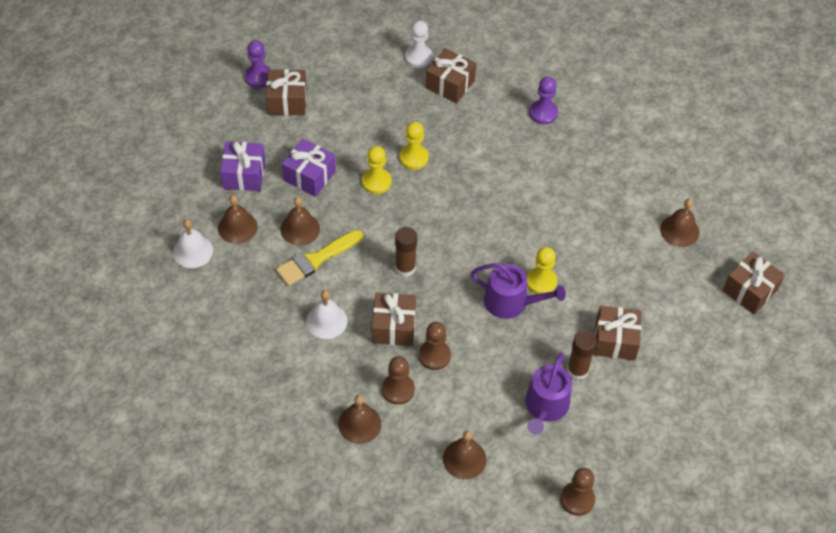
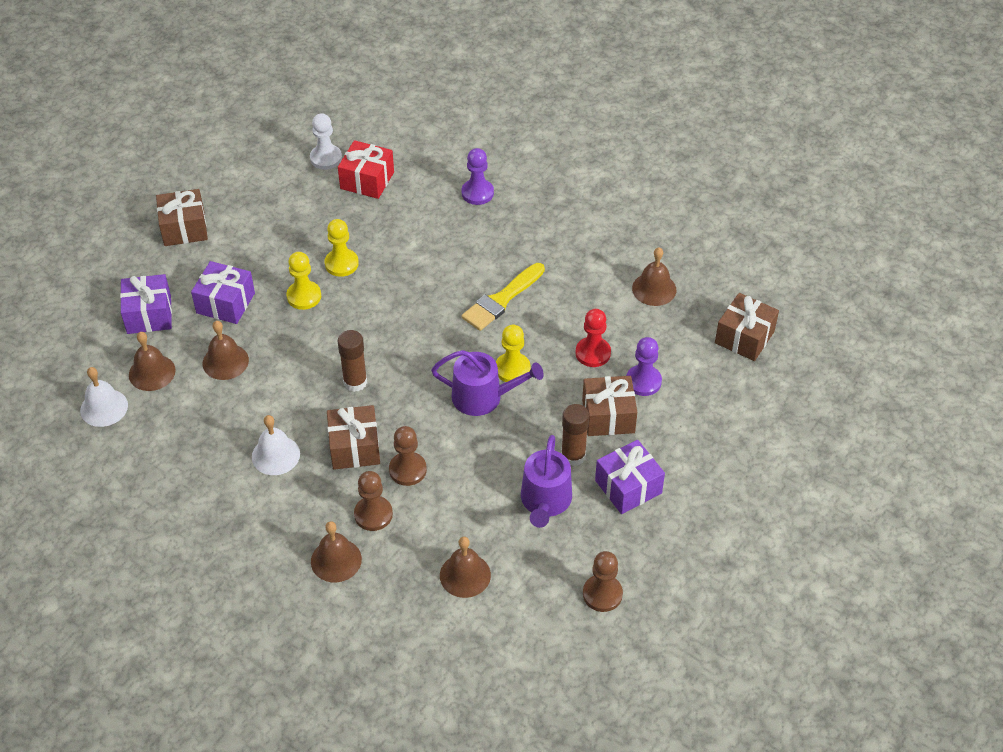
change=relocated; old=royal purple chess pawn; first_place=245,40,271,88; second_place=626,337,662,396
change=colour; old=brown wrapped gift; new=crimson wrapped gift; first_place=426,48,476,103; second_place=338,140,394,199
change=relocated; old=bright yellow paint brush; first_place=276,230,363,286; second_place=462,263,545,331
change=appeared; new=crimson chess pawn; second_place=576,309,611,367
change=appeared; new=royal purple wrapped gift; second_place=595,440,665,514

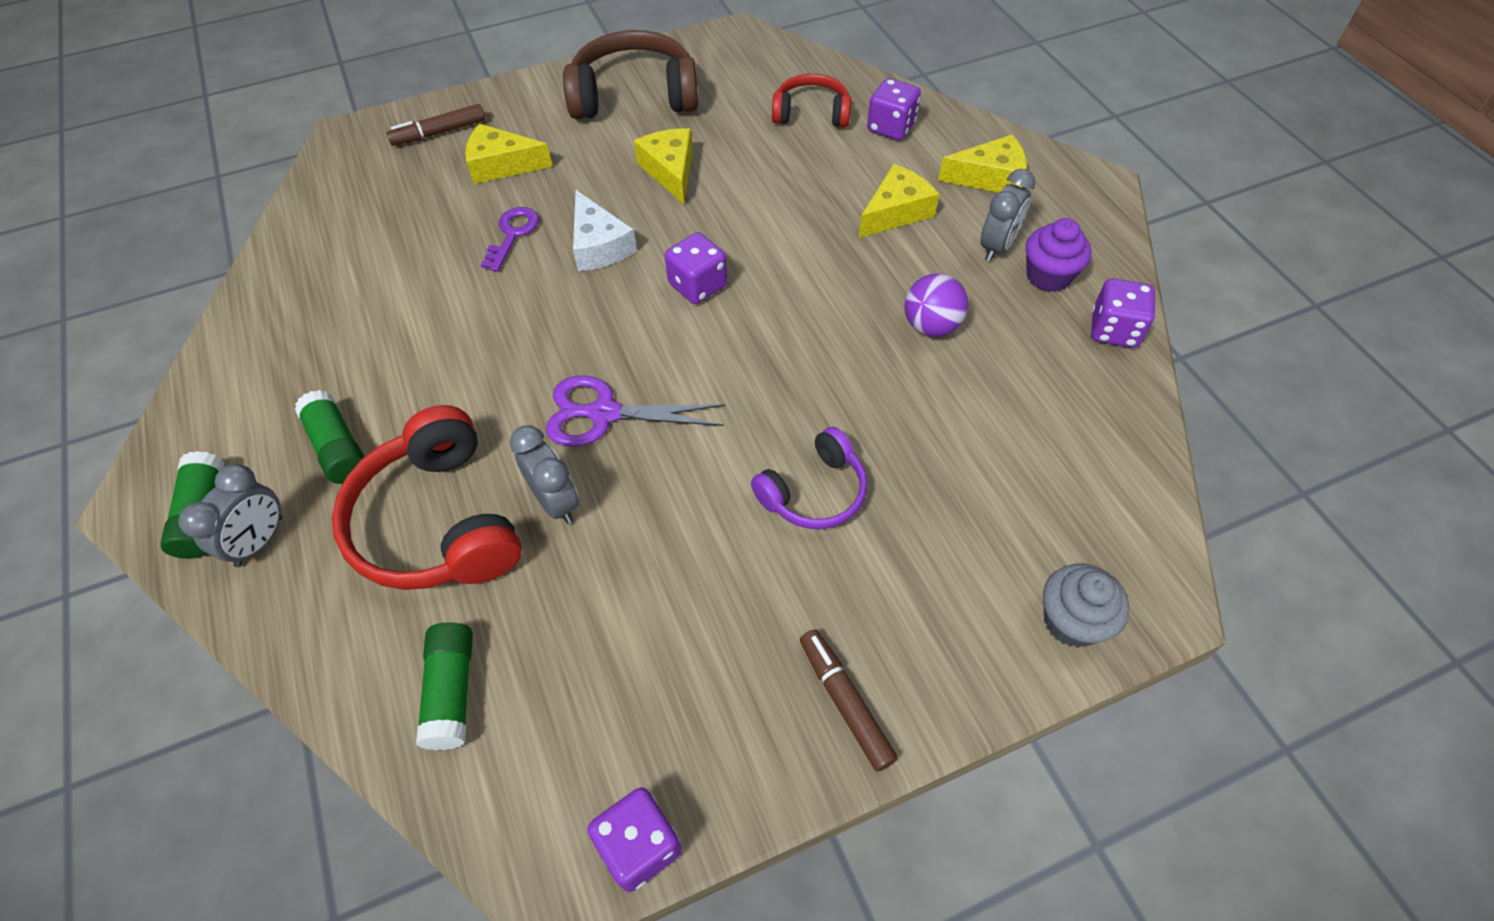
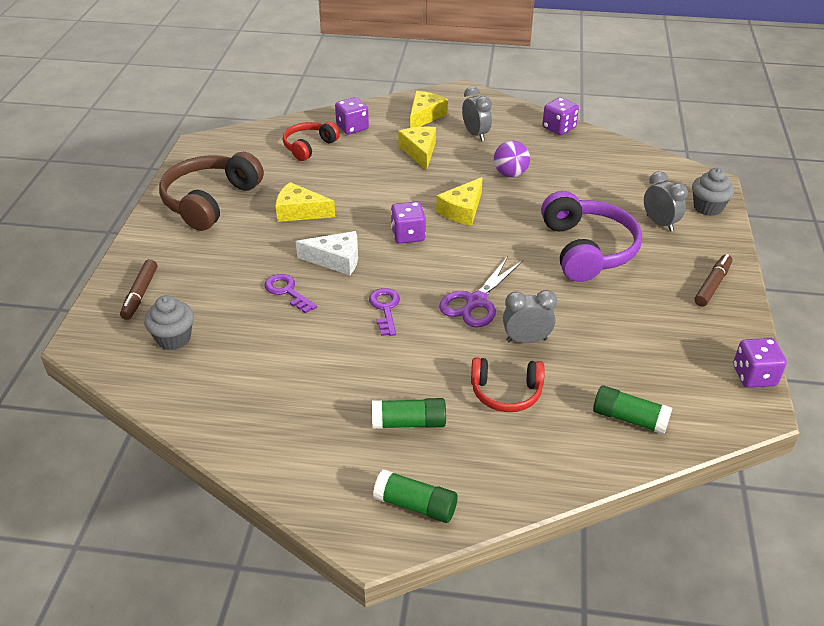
change=relocated; old=bright yellow cheese; first_place=465,124,553,184; second_place=436,177,483,226
change=missing; old=royal purple fairy cake; first_place=1026,218,1092,292
change=size; old=crimson headset; first_place=332,405,522,590; second_place=471,357,545,412; factor=0.59
change=size; old=royal purple headset; first_place=751,427,867,529; second_place=541,191,642,282; factor=1.69
change=relocated; old=grey alarm clock; first_place=178,464,282,567; second_place=644,171,688,232
change=spun; old=brown felt pen; first_place=800,629,898,772; second_place=694,254,732,307; degrees=120
change=appeared; new=royal purple door key; second_place=369,288,400,336
change=appeared; new=grey fairy cake; second_place=144,295,194,350

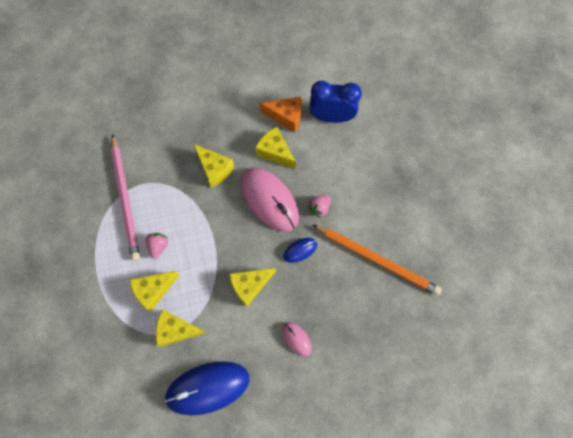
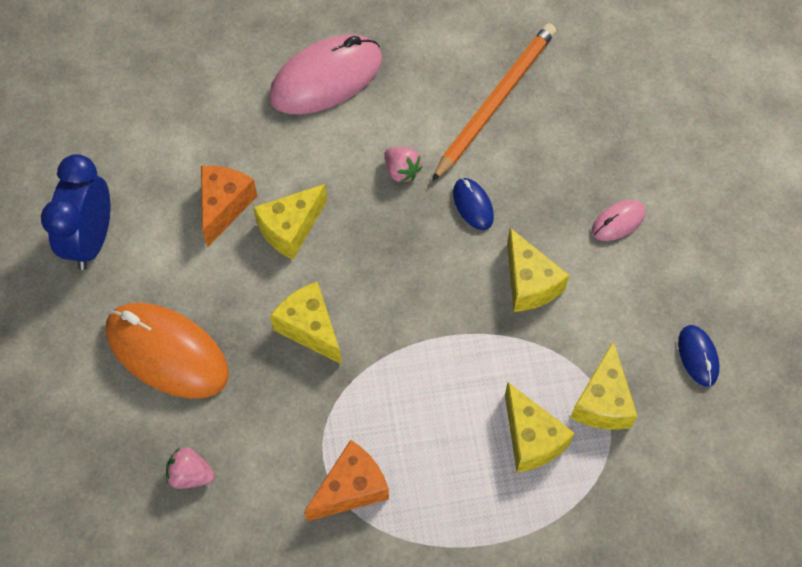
change=relocated; old=cobalt alarm clock; first_place=310,81,362,123; second_place=41,154,110,270
change=exchanged; old=rosy wooden pencil; new=bright orange cheese; first_place=111,134,140,261; second_place=304,440,389,521
change=spun; old=bright yellow cheese; first_place=194,144,234,188; second_place=270,281,342,364; degrees=-90
change=relocated; old=rosy mouse; first_place=241,168,299,232; second_place=269,35,382,114
change=relocated; old=rosy berry; first_place=145,233,168,259; second_place=166,447,215,489
change=size; old=cobalt mouse; first_place=164,361,249,416; second_place=678,325,720,386; factor=0.47
change=appeared; new=bright orange mouse; second_place=106,303,229,399

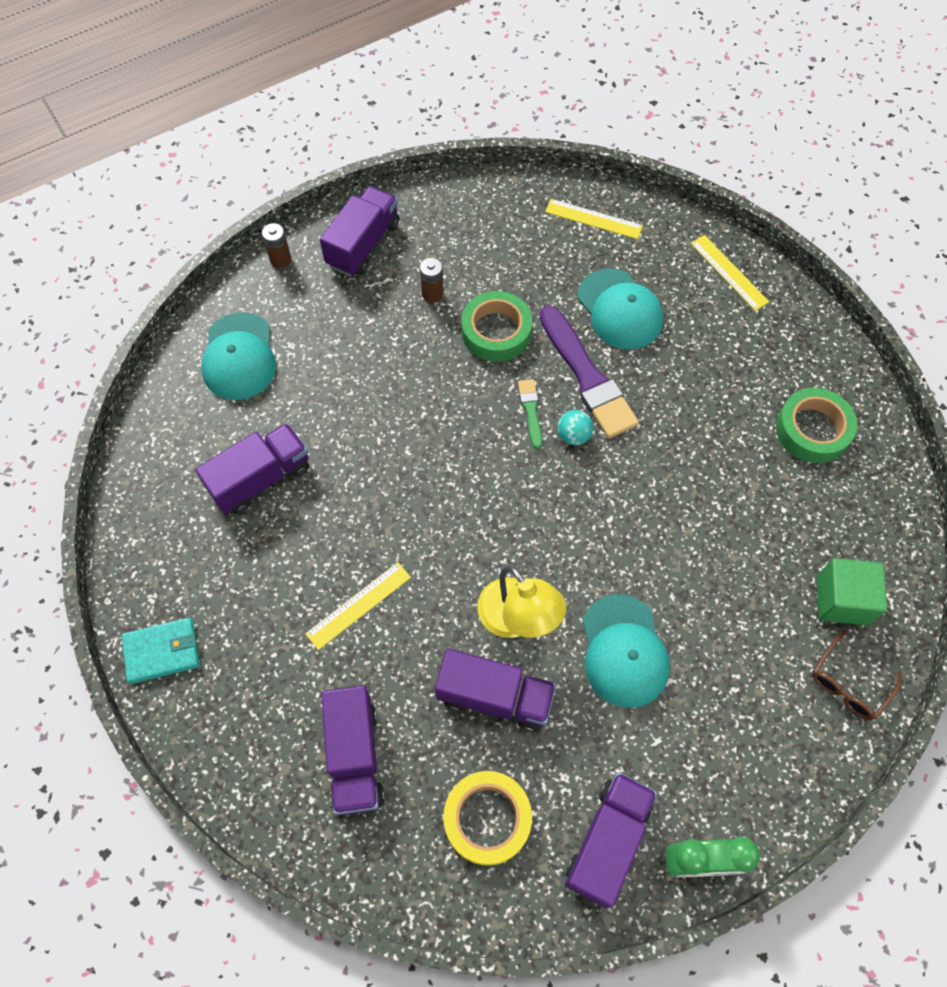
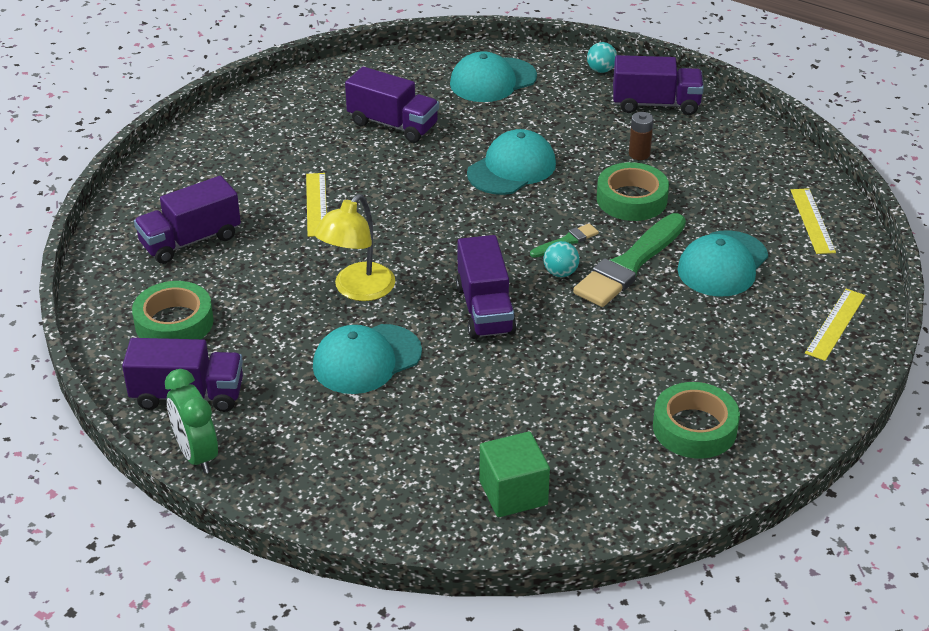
change=exchanged; old=brown power cell; new=teal play ball; first_place=262,223,291,269; second_place=587,42,617,73
change=colour; old=royal purple paint brush; new=leaf-green paint brush; first_place=540,305,639,438; second_place=573,213,686,307
change=spun; old=bright yellow ruler; first_place=305,562,411,650; second_place=306,173,327,237; degrees=60
change=missing; old=teal billfold; first_place=122,618,200,684
change=missing; old=brown spectacles; first_place=812,630,902,721
change=relocated; old=royal purple truck; first_place=435,649,556,732; second_place=456,235,517,339
change=colour; old=bright yellow roll of tape; new=leaf-green roll of tape; first_place=443,771,532,866; second_place=132,281,214,339
change=appeared; new=teal peaked cap; second_place=467,129,556,195

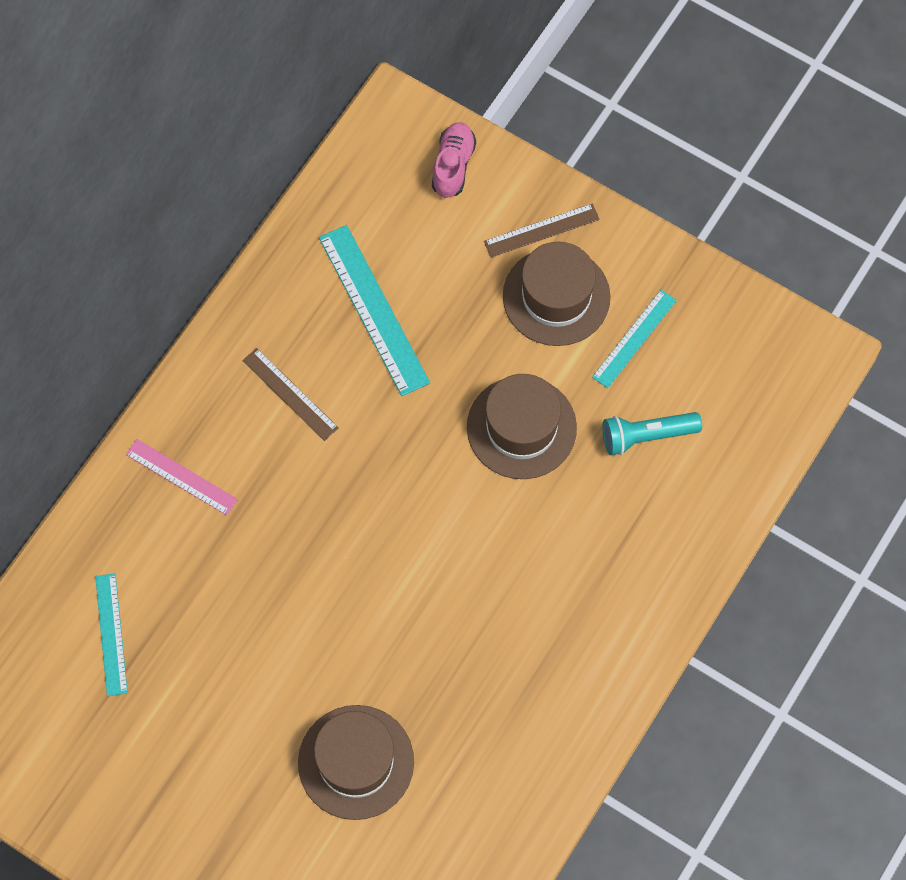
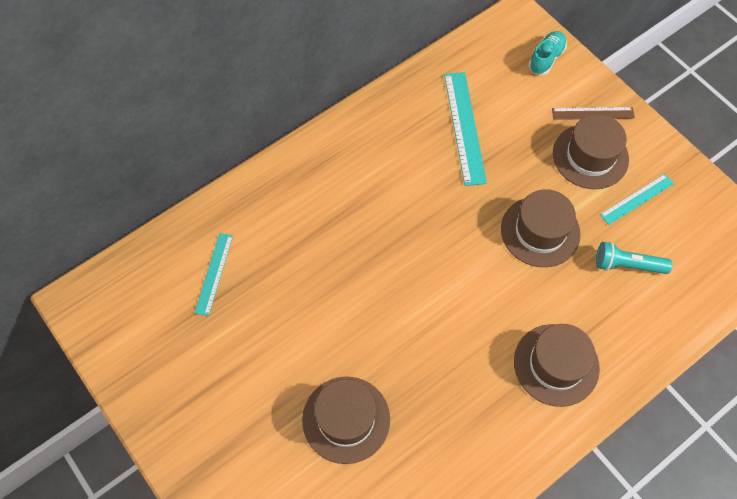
change=colour; old=rosy shoe; new=teal shoe; first_place=432,122,476,198; second_place=529,31,567,75
change=missing; old=brown ruler; first_place=242,348,339,441
change=missing; old=rosy ruler; first_place=126,439,238,515
change=appeared; new=brown top hat; second_place=514,324,600,407

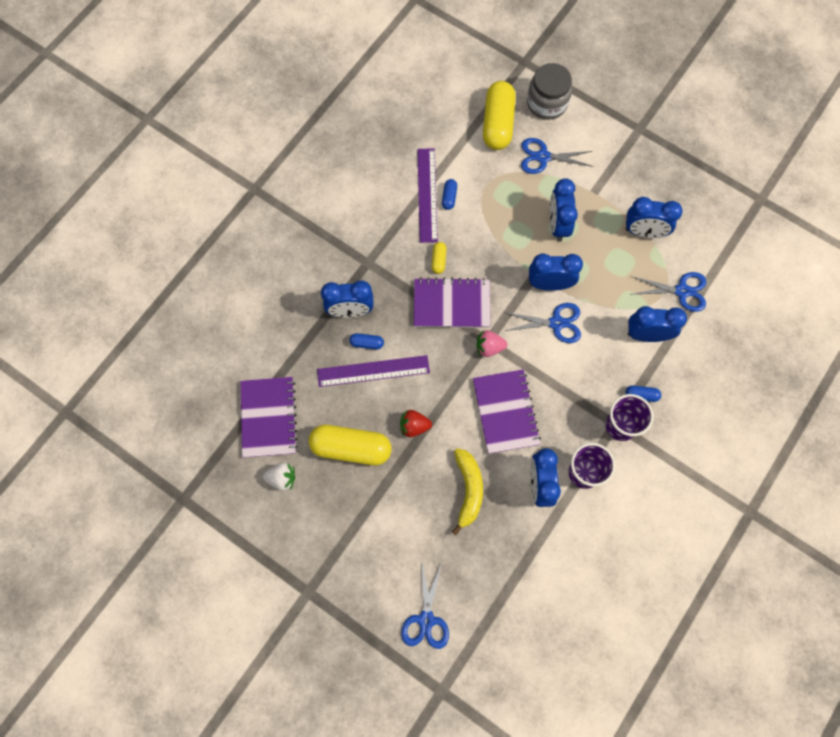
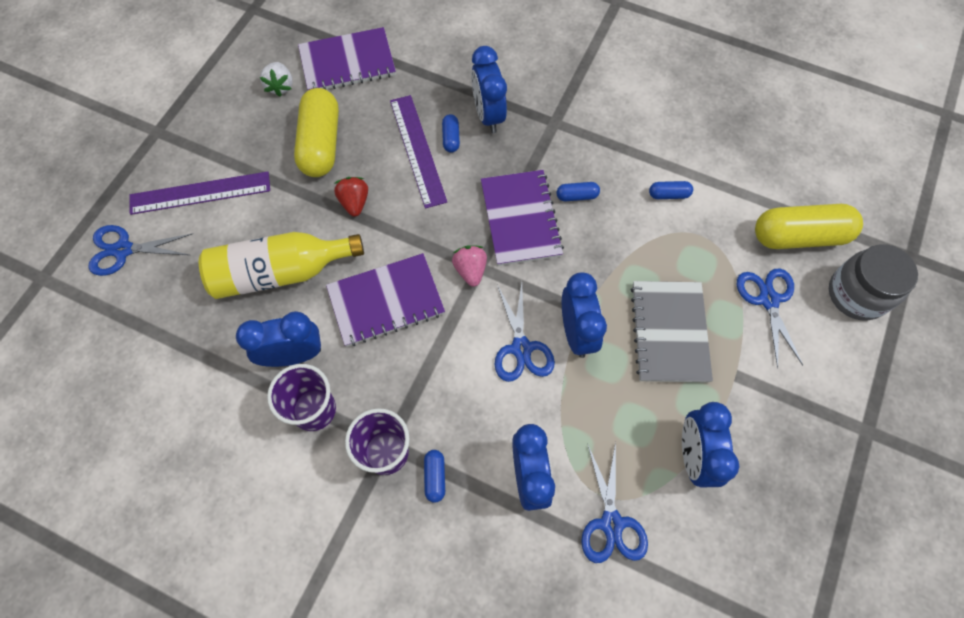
change=relocated; old=royal purple ruler; first_place=417,148,438,243; second_place=130,171,270,215
change=exchanged; old=cobalt alarm clock; new=grey notepad; first_place=549,178,578,242; second_place=631,281,713,383
change=colour; old=bright yellow pill; new=cobalt pill; first_place=432,242,446,274; second_place=557,182,600,201
change=exchanged; old=bright yellow toy banana; new=bright yellow drink bottle; first_place=452,448,483,535; second_place=199,232,364,299

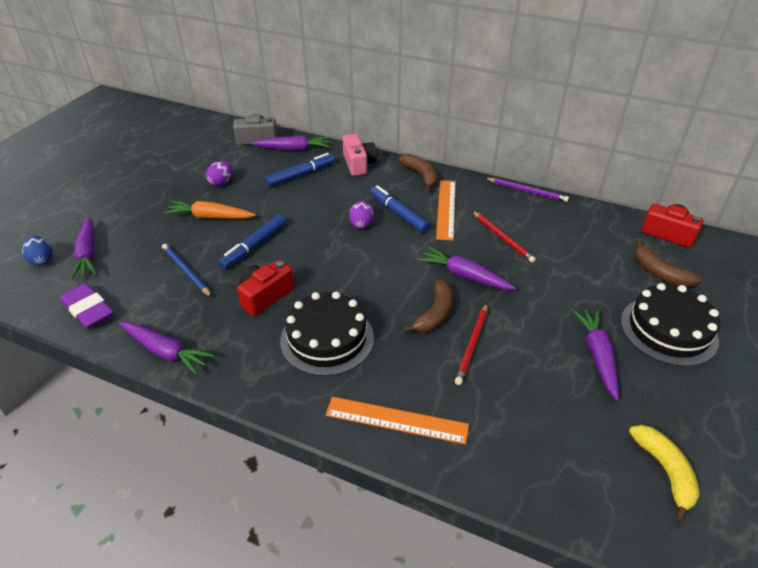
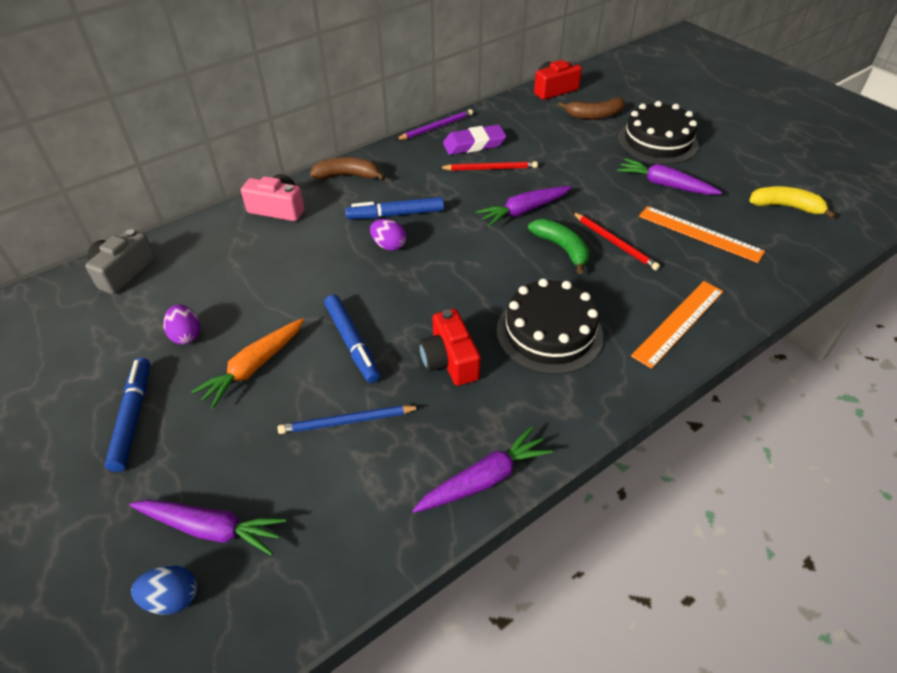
change=missing; old=royal purple root vegetable; first_place=251,135,330,151
change=relocated; old=cobalt felt pen; first_place=265,153,335,187; second_place=105,358,150,472
change=relocated; old=bright orange ruler; first_place=436,180,456,241; second_place=639,206,765,263
change=colour; old=brown toy banana; new=leaf-green toy banana; first_place=403,279,453,333; second_place=528,219,590,274
change=relocated; old=royal purple pencil eraser; first_place=60,283,113,329; second_place=443,125,507,155

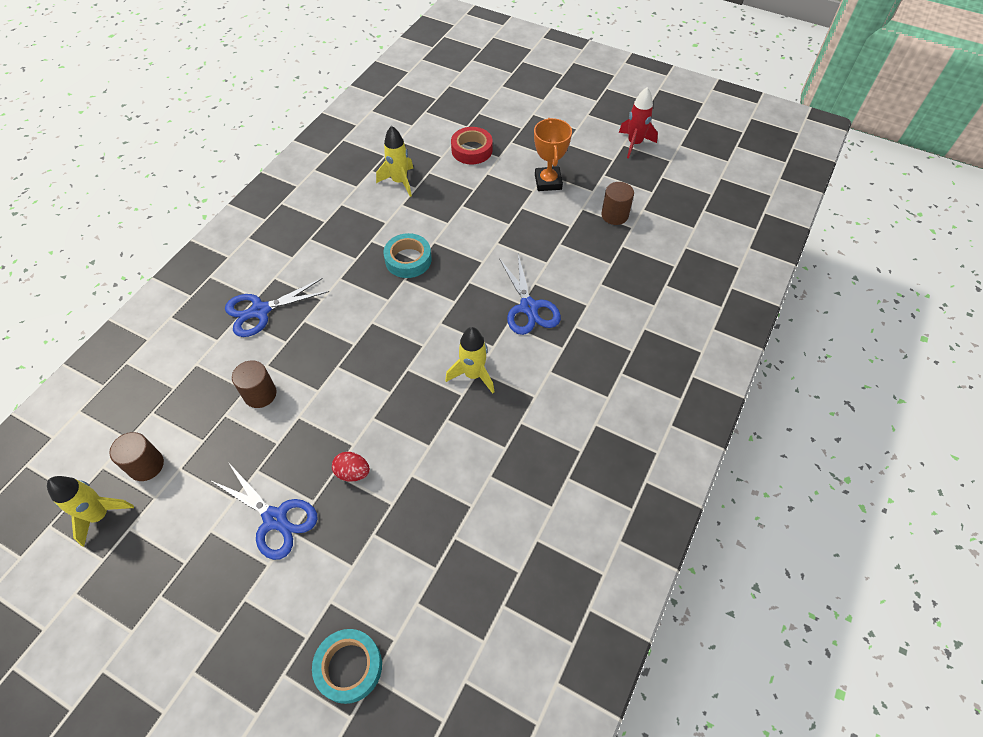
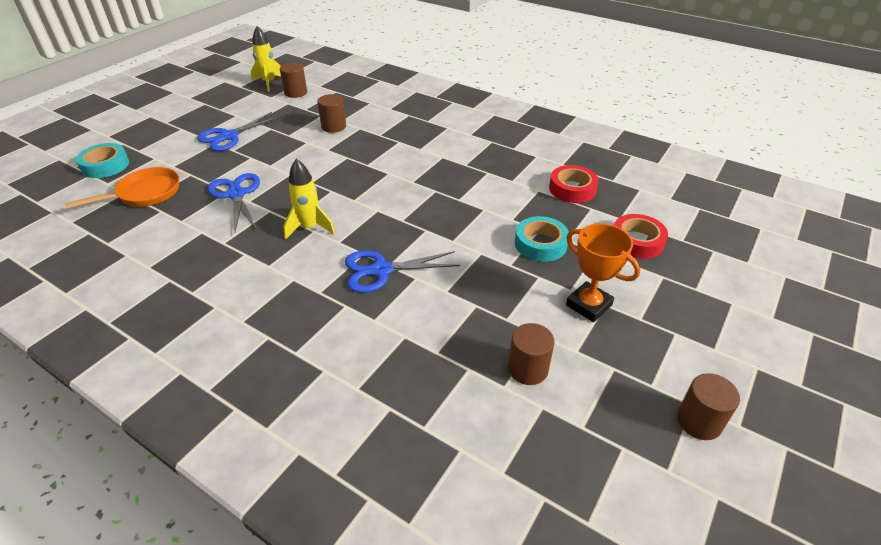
change=exchanged; old=crimson toy rocket; new=brown cylinder; first_place=619,87,658,159; second_place=677,373,740,440
change=spun; old=bright orange trophy; first_place=534,118,572,191; second_place=566,223,640,322; degrees=45
change=exchanged; old=bright yellow toy rocket; new=crimson roll of tape; first_place=376,126,413,197; second_place=549,165,599,203
change=relocated; old=teal roll of tape; first_place=383,233,432,278; second_place=515,216,569,262
change=relocated; old=cobalt scissors; first_place=225,278,329,337; second_place=208,173,260,233
change=missing; old=crimson egg; first_place=332,452,370,482
change=appeared; new=bright orange skillet; second_place=65,167,179,209

